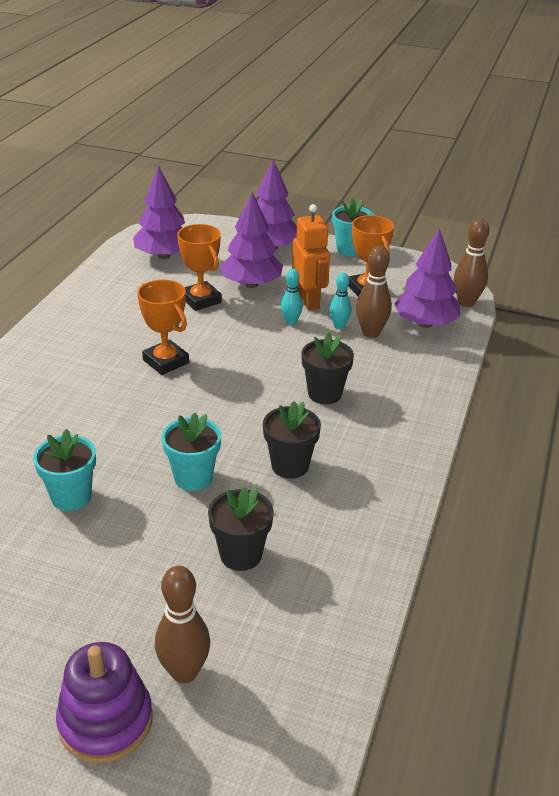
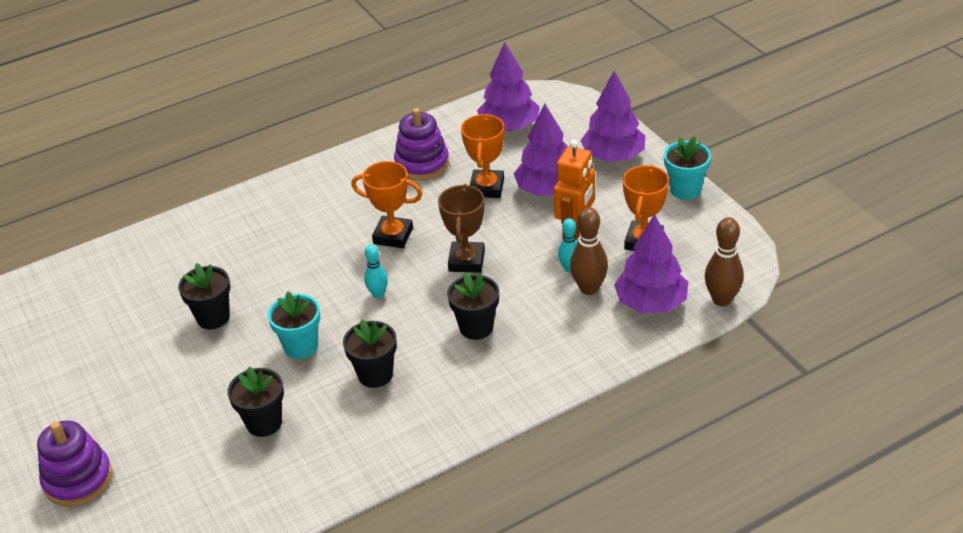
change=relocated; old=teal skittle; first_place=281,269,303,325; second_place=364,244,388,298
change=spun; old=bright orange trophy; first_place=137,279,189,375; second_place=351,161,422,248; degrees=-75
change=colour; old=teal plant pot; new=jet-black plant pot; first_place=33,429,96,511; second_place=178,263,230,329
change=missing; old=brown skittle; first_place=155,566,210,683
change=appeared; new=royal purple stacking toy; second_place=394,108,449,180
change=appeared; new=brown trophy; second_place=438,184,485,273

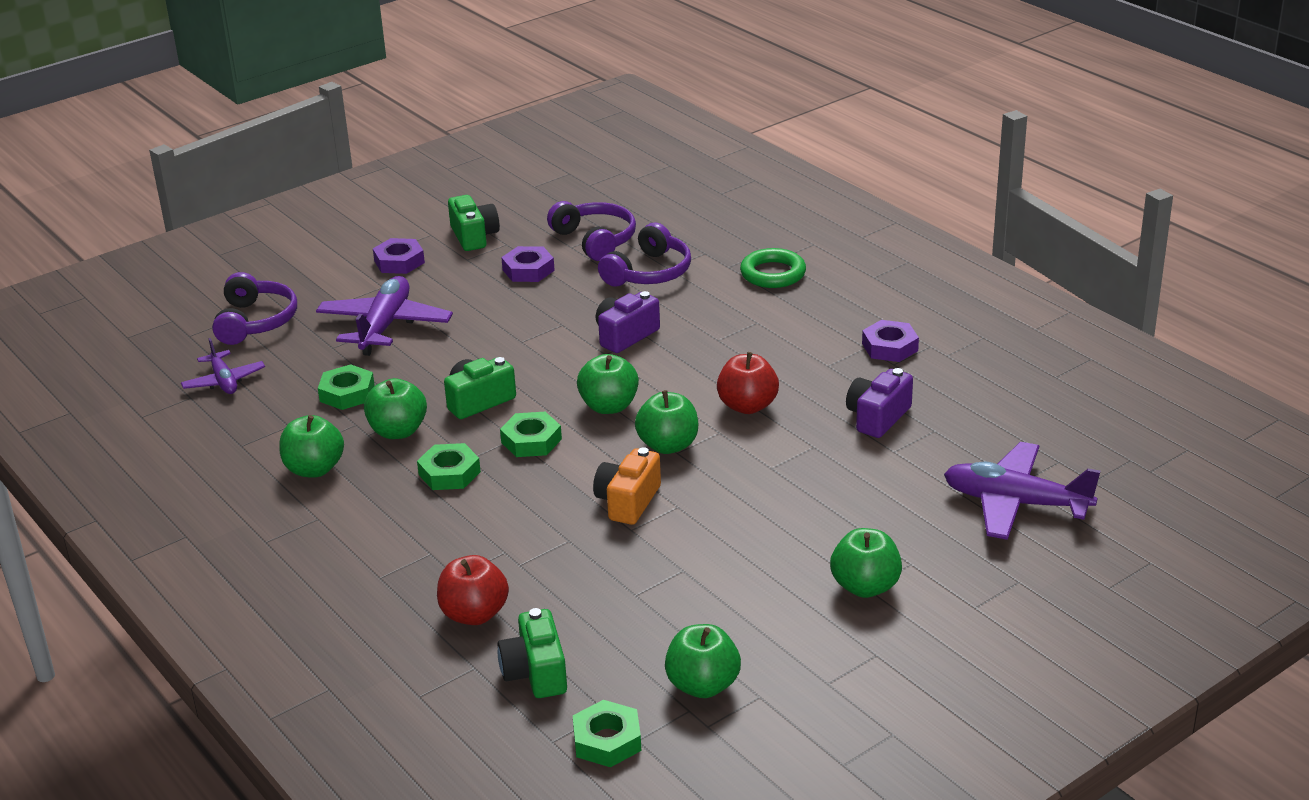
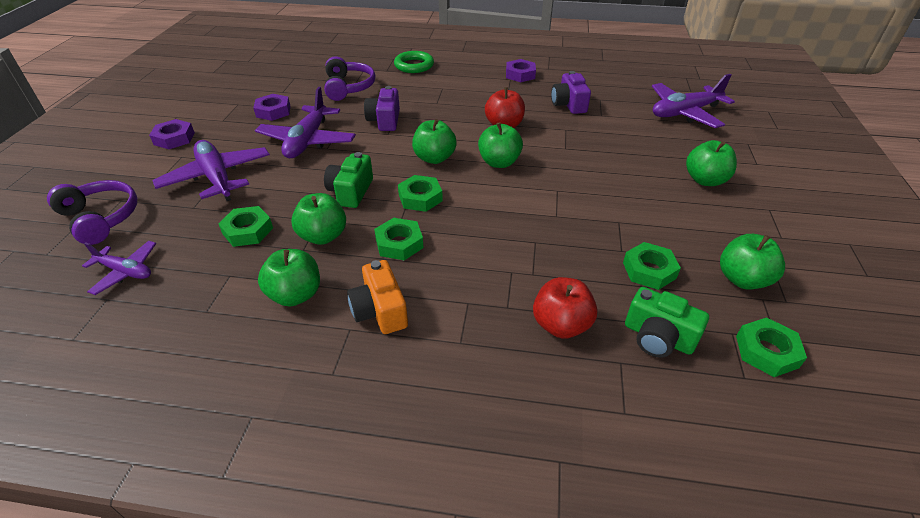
change=missing; old=leaf-green camera; first_place=448,195,500,251
change=missing; old=royal purple headset; first_place=547,201,636,261
change=relocated; old=bright orange camera; first_place=593,447,661,525; second_place=347,260,408,334
change=appeared; new=royal purple toy plane; second_place=255,87,356,158
change=appeared; new=leaf-green hex nut; second_place=623,242,681,290

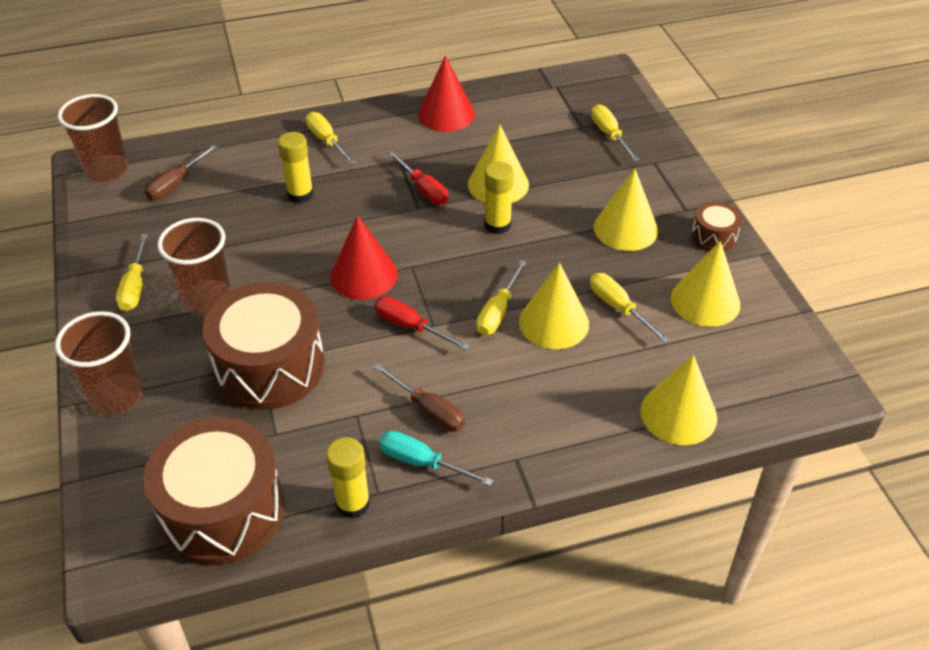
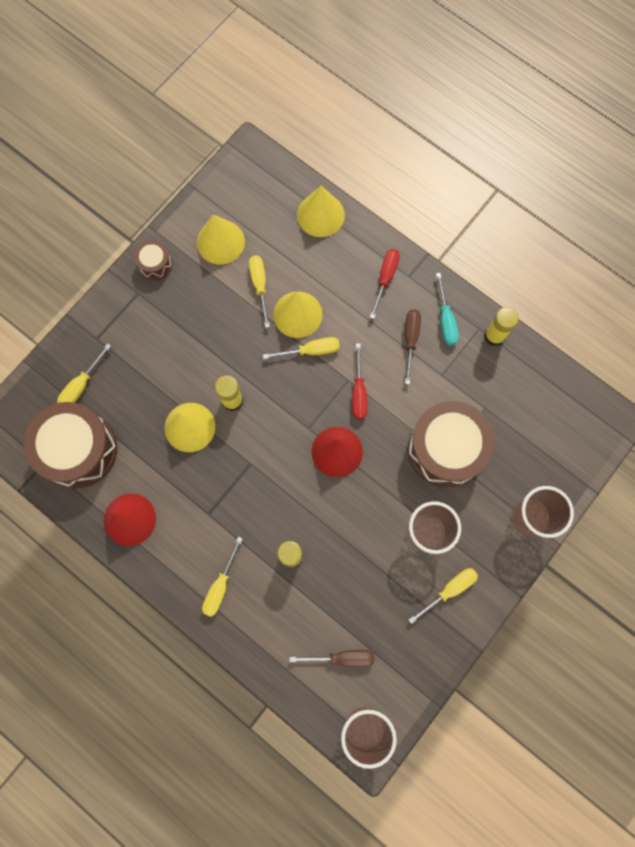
change=relocated; old=crimson hand screwdriver; first_place=388,151,449,205; second_place=370,249,400,319
change=missing; old=bright yellow cone shape; first_place=594,169,658,251
change=spun; old=bright yellow hand screwdriver; first_place=590,273,670,343; second_place=249,255,270,328; degrees=150
change=relocated; old=brown snare drum; first_place=143,417,285,565; second_place=24,402,117,488

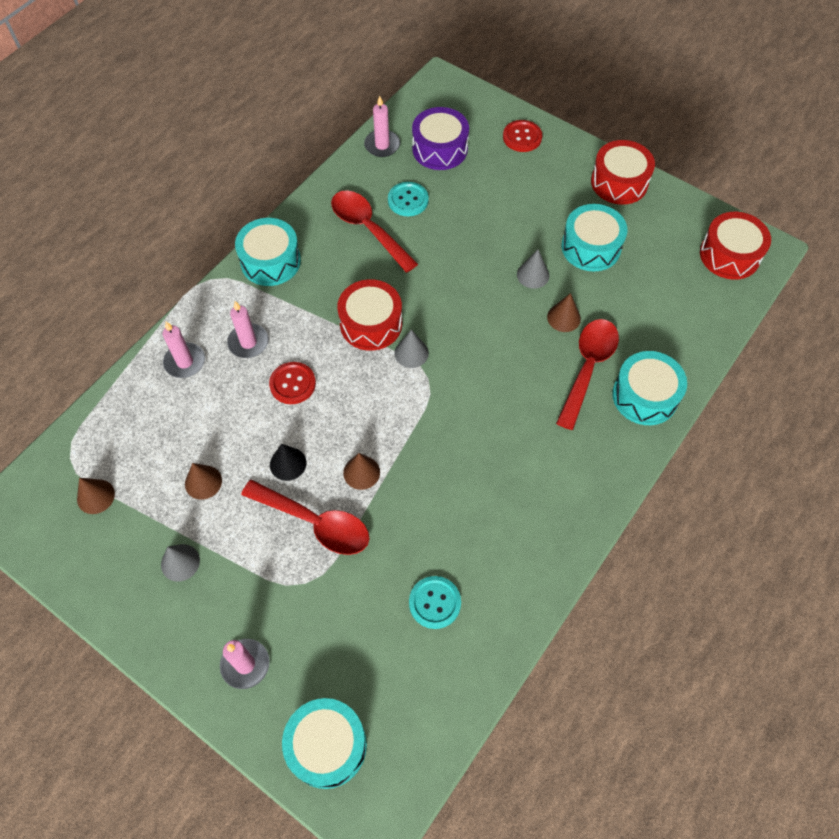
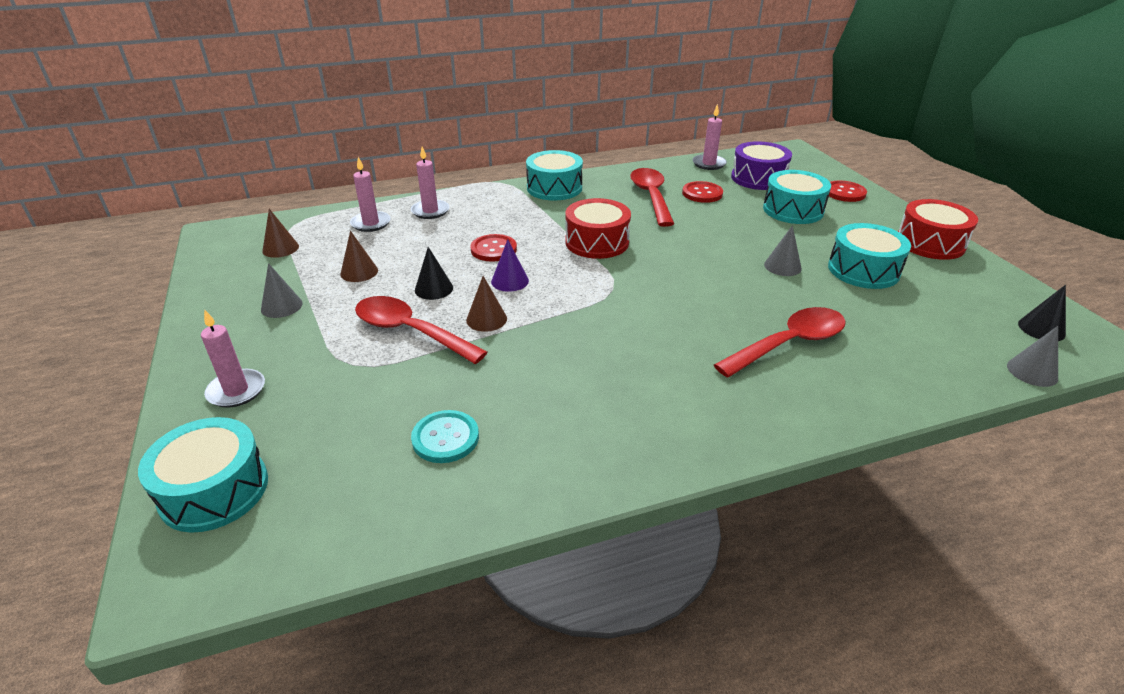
change=colour; old=teal shirt button; new=crimson shirt button; first_place=388,182,429,216; second_place=682,181,723,203
change=exchanged; old=crimson snare drum; new=jet-black cone shape; first_place=700,212,771,280; second_place=1018,285,1066,341
change=missing; old=brown cone shape; first_place=547,293,581,332
change=relocated; old=rosy wax candle; first_place=227,301,269,358; second_place=350,157,391,232
change=relocated; old=grey cone shape; first_place=394,330,429,368; second_place=1007,326,1058,387
change=relocated; old=teal snare drum; first_place=612,351,687,425; second_place=763,170,831,224
change=spun; old=crimson spoon; first_place=241,480,369,555; second_place=355,296,488,364; degrees=150
change=appeared; new=royal purple cone shape; second_place=491,239,529,292

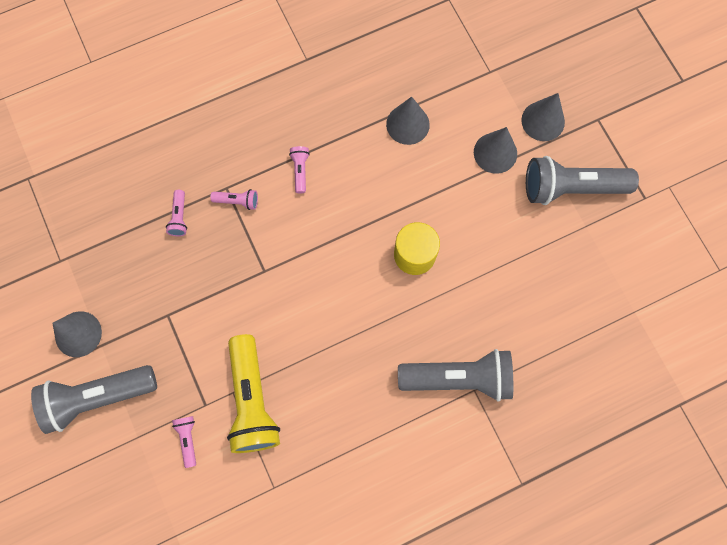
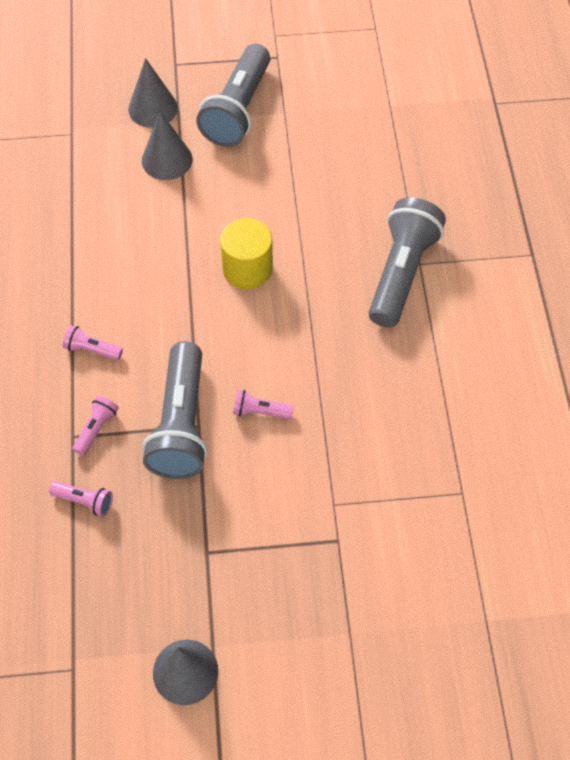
change=missing; old=grey cone shape; first_place=386,97,430,145
change=missing; old=bright yellow pocket torch; first_place=227,334,280,453
change=relocated; old=grey pocket torch; first_place=31,365,157,434; second_place=142,341,208,479
change=relocated; old=rosy pocket torch; first_place=172,416,196,468; second_place=233,390,294,419

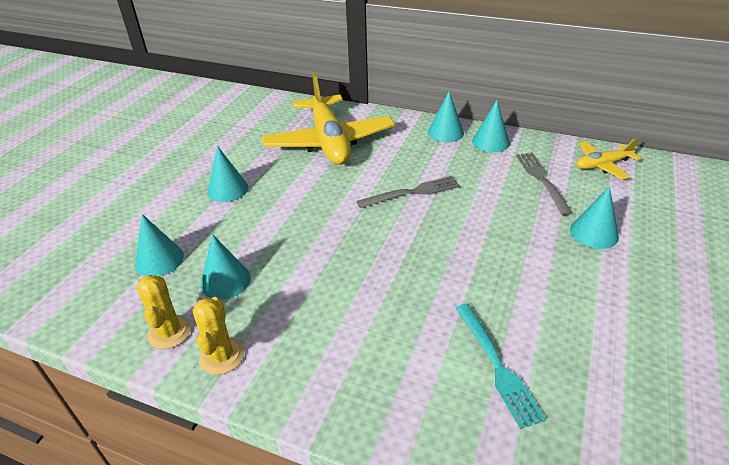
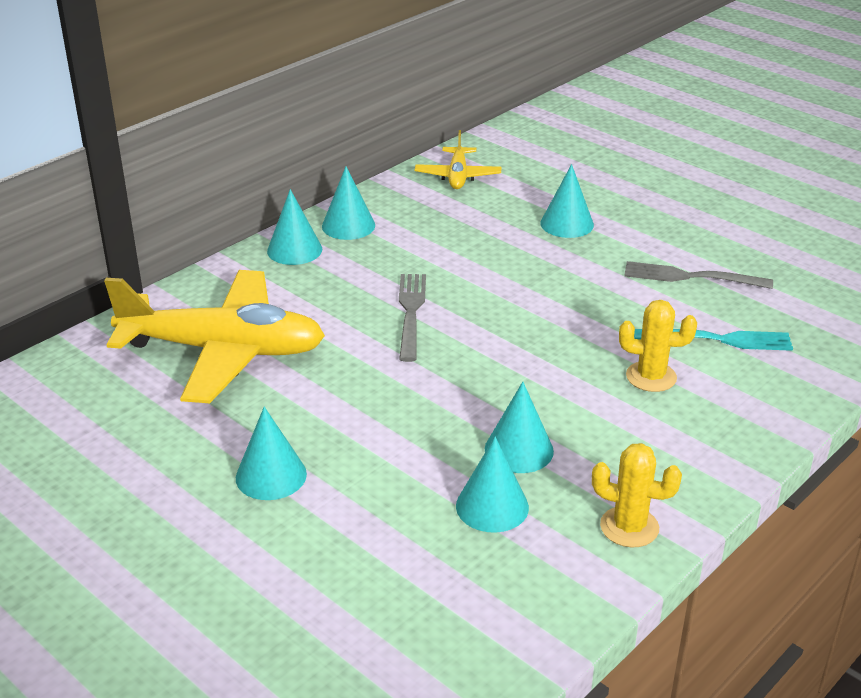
change=relocated; old=grey dinner fork; first_place=516,153,573,215; second_place=624,261,773,289
change=relocated; old=teal cone shape; first_place=135,214,184,276; second_place=485,382,554,473
change=relocated; old=bright yellow prickly plant; first_place=137,275,191,349; second_place=619,300,697,392

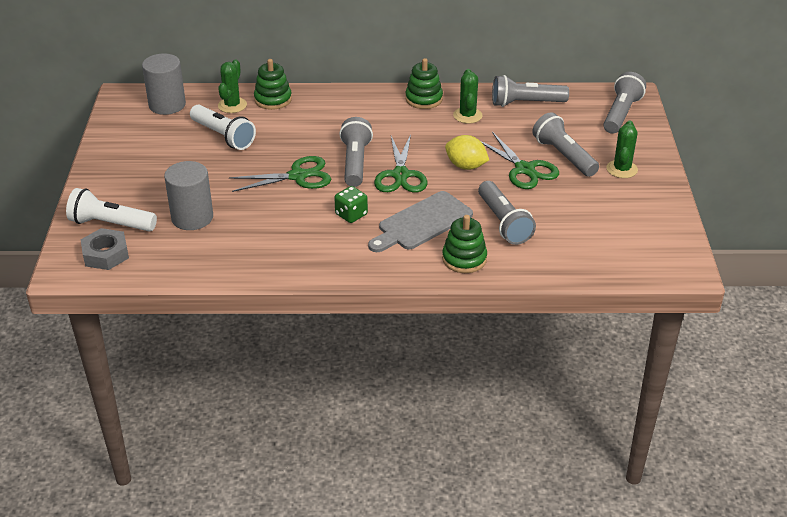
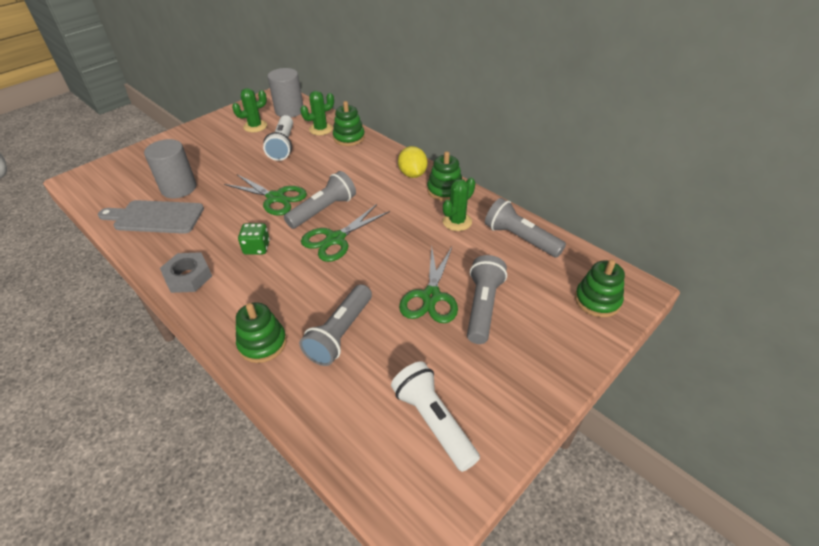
change=exchanged; old=grey pocket torch; new=leaf-green stacking toy; first_place=603,72,646,134; second_place=575,259,625,317
change=relocated; old=leaf-green prickly plant; first_place=606,120,638,178; second_place=232,88,267,132
change=relocated; old=bright yellow toy lemon; first_place=445,135,489,170; second_place=398,146,428,178
change=relocated; old=snow-white pocket torch; first_place=66,188,157,232; second_place=391,361,480,472
change=relocated; old=grey chopping board; first_place=368,191,473,252; second_place=98,200,204,234
change=relocated; old=grey hex nut; first_place=81,228,129,270; second_place=160,252,212,293

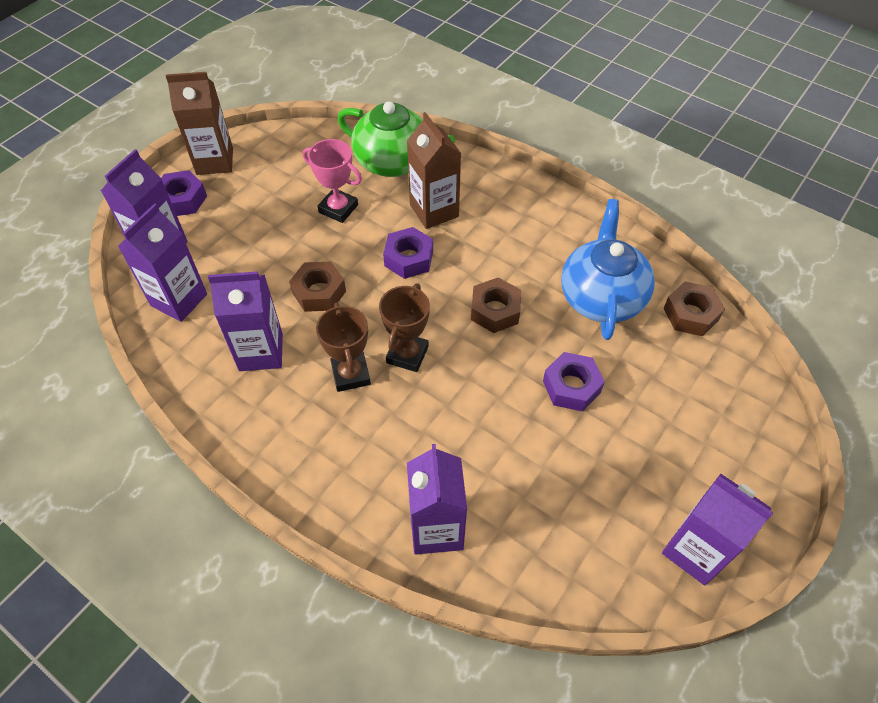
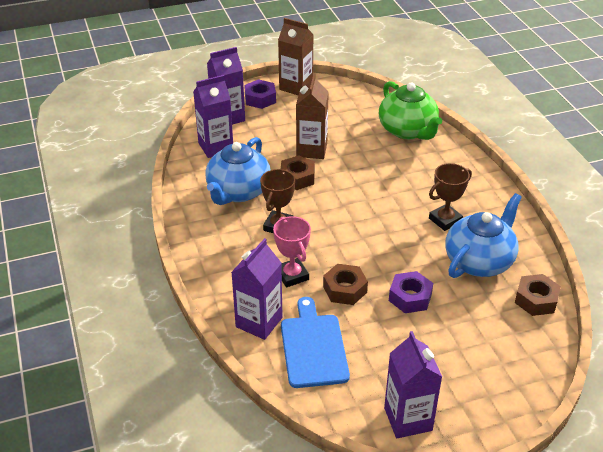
change=relocated; old=brown carton; first_place=407,112,461,229; second_place=296,73,329,159
change=relocated; old=rosy trophy; first_place=303,139,362,223; second_place=273,216,311,287
change=missing; old=royal purple hex nut; first_place=383,227,433,279
change=exchanged; old=royal purple carton; new=cobalt tea pot; first_place=208,271,283,371; second_place=205,137,271,205
change=relocated; old=brown hex nut; first_place=471,277,521,333; second_place=323,264,368,305
change=relocated; old=brown trophy; first_place=379,284,430,372; second_place=429,163,472,231
change=appeared; new=cobalt chopping board; second_place=281,297,350,388

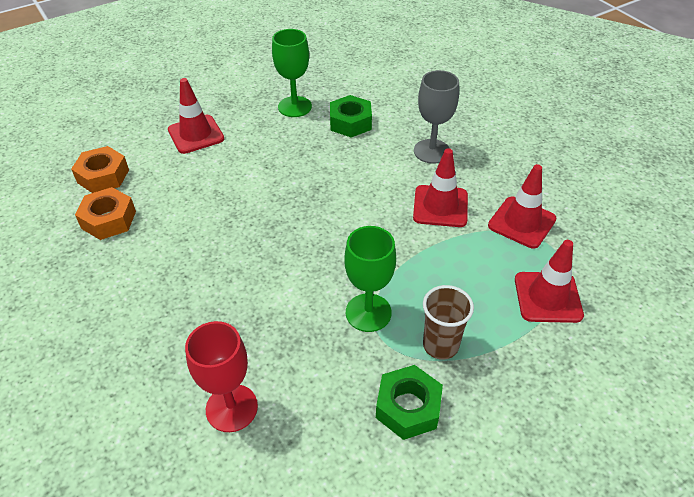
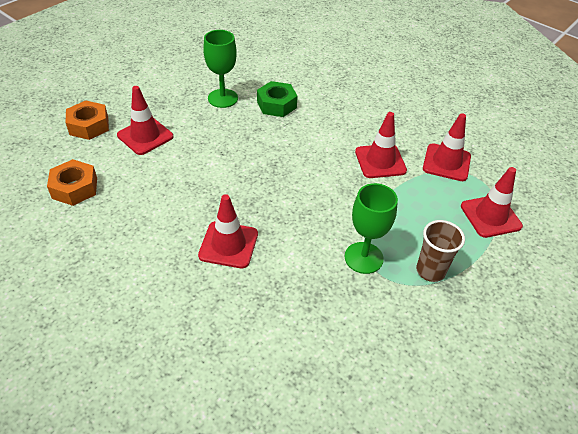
change=missing; old=grey chalice; first_place=414,70,459,164
change=relocated; old=bright orange hex nut; first_place=75,187,136,240; second_place=66,100,109,140
change=missing; old=crimson chalice; first_place=185,321,258,432
change=missing; old=leaf-green hex nut; first_place=376,365,443,440
change=appeared; new=crimson traffic cone; second_place=198,194,258,268

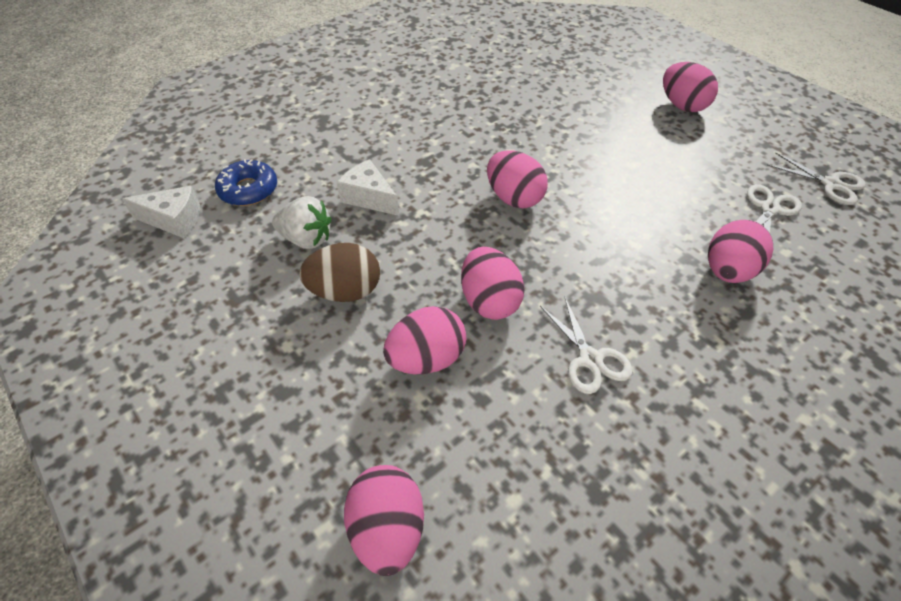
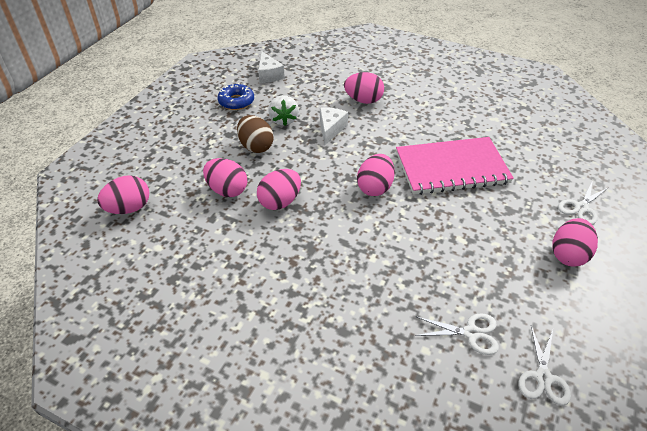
change=relocated; old=cobalt doughnut; first_place=215,159,277,206; second_place=217,83,254,110
change=relocated; old=rosy egg; first_place=708,220,773,283; second_place=344,72,384,104
change=relocated; old=snow-white scissors; first_place=540,296,633,394; second_place=558,180,609,225
change=appeared; new=rosy notepad; second_place=396,137,514,195

